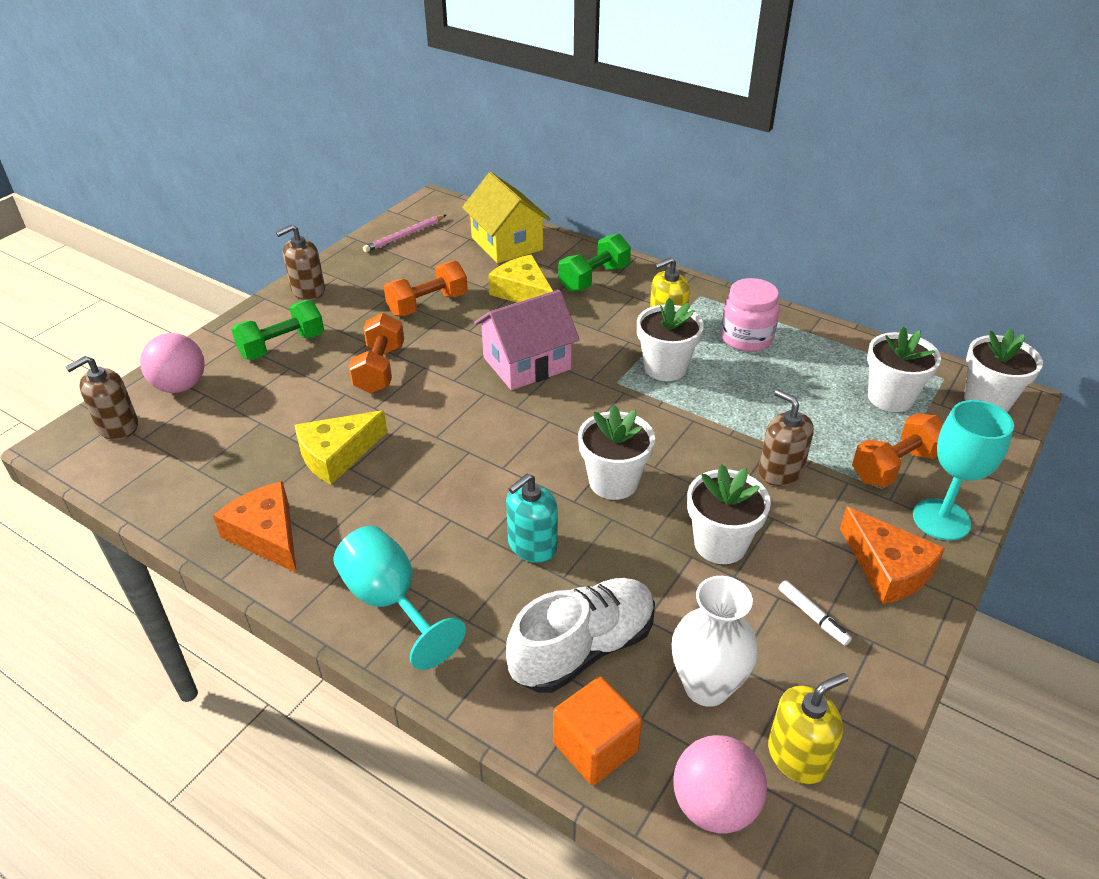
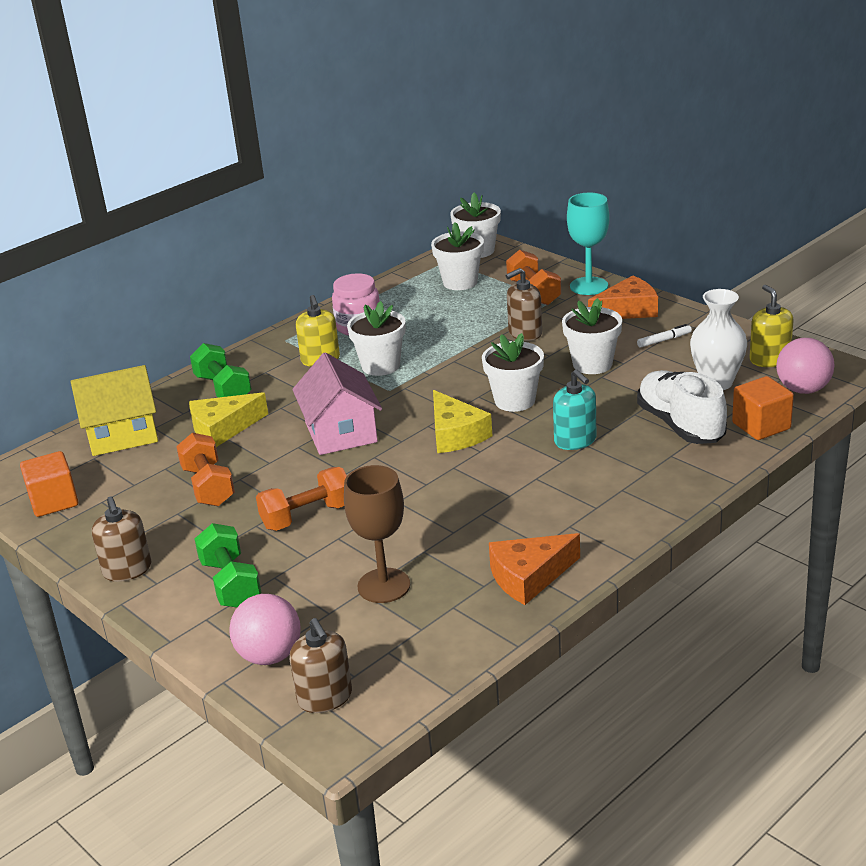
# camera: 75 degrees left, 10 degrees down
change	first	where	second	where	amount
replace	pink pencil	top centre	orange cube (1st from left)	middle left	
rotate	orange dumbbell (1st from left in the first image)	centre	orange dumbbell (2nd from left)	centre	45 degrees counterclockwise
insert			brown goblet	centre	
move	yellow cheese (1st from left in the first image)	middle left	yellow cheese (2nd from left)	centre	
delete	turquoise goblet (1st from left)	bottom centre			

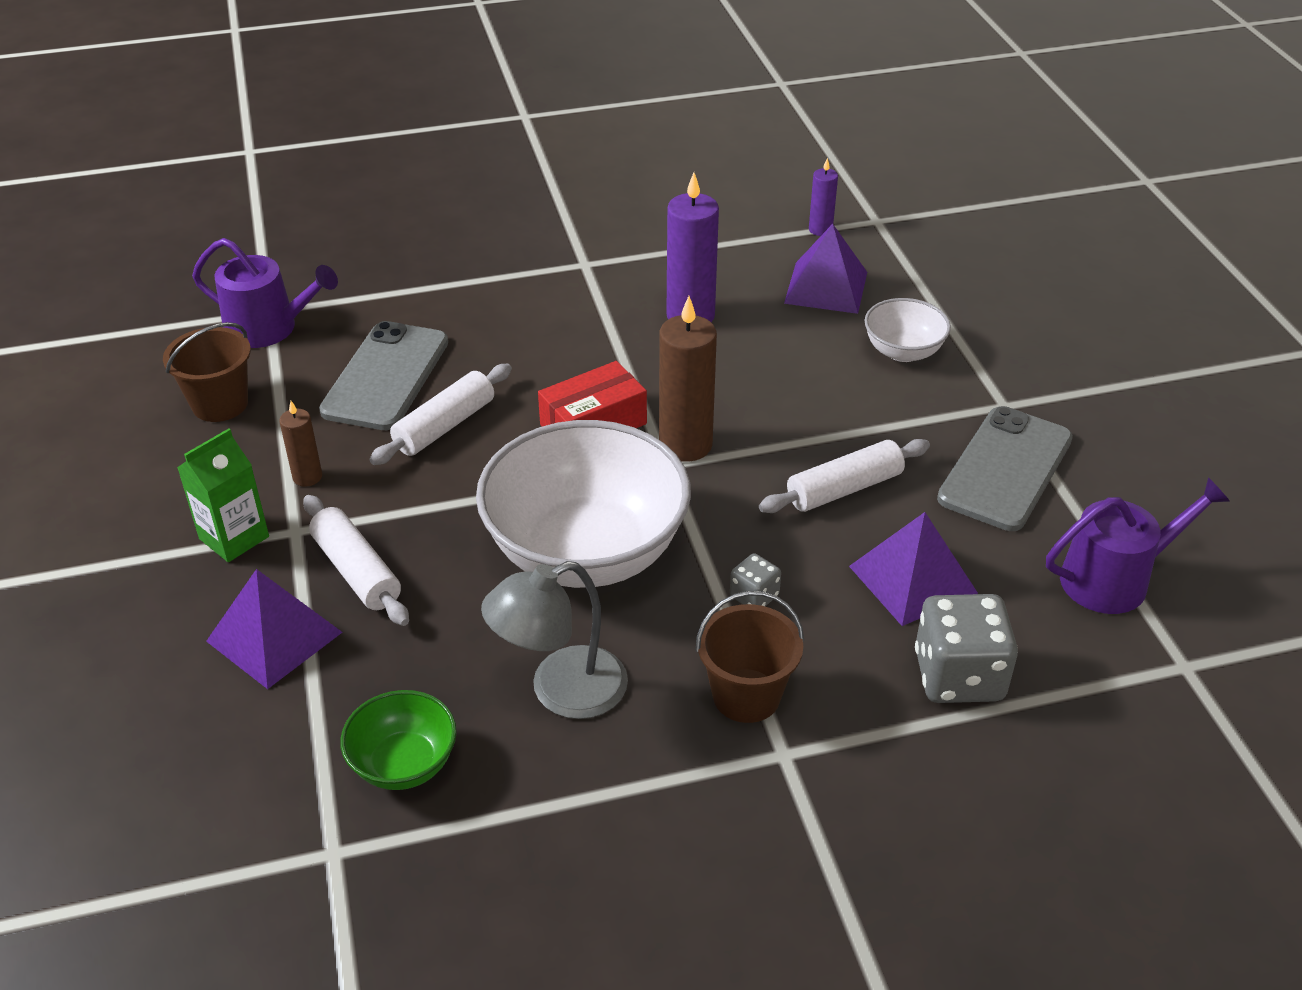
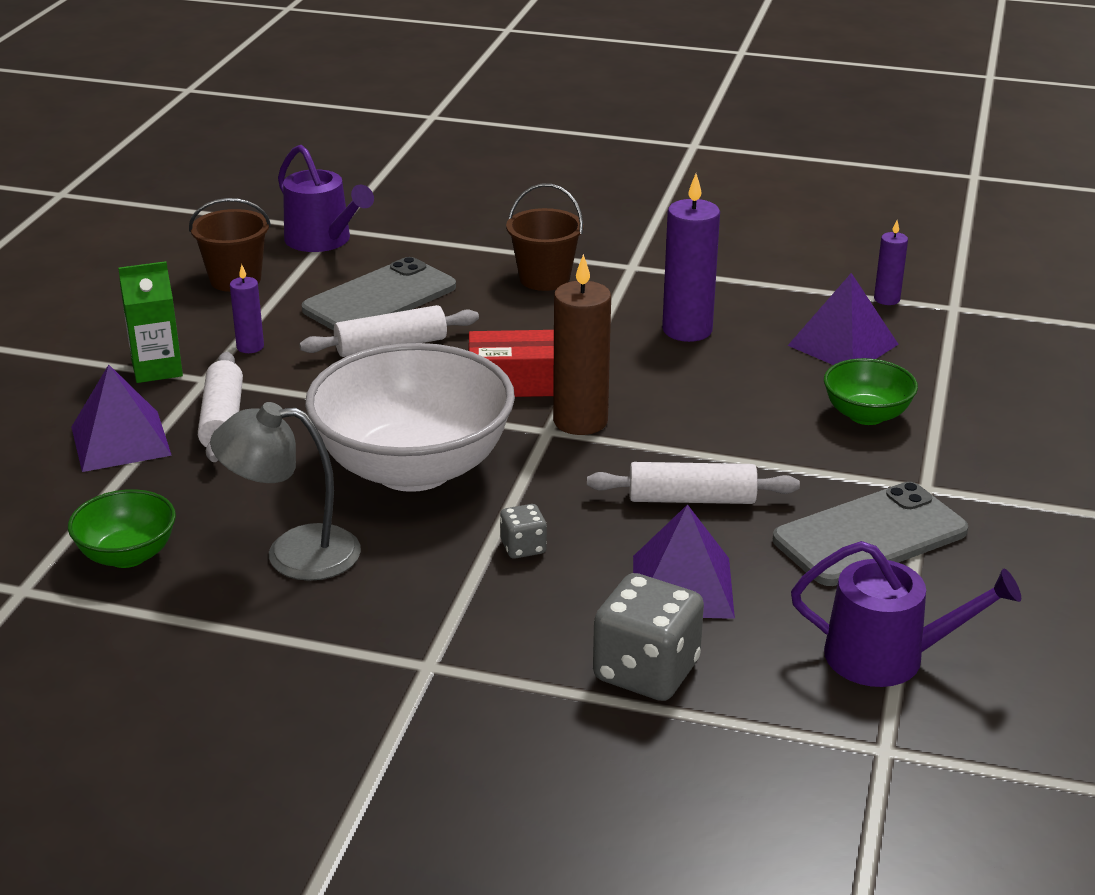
# camera: 30 degrees right, 10 degrees down
change	first	where	second	where	amount
recolor	brown candle (1st from left)	middle left	purple candle (1st from left)	middle left	
move	brown bucket (2nd from left)	centre		top centre	
recolor	white bowl (2nd from left)	middle right	green bowl (2nd from left)	middle right	

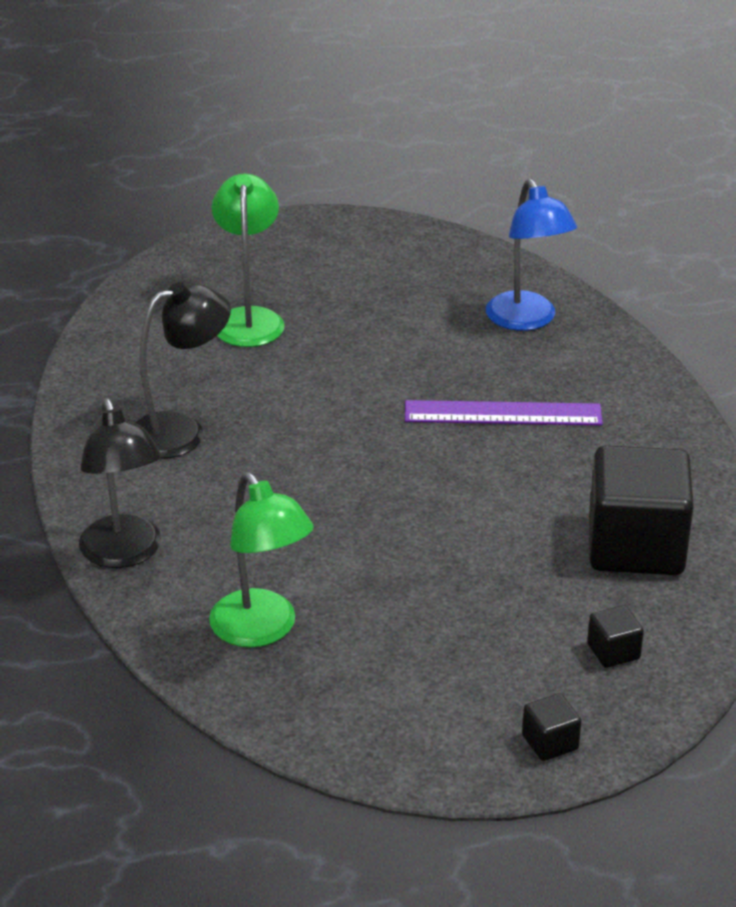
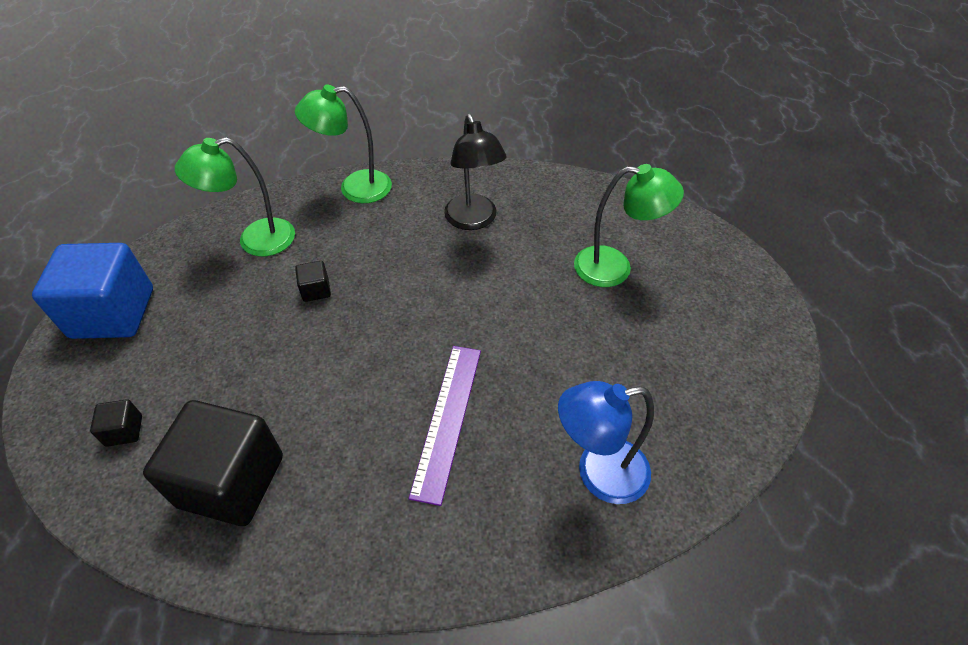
# camera: 100 degrees right, 15 degrees up
change	first	where	second	where	amount
insert			blue cube	middle left	
recolor	black lamp (1st from left)	middle left	green lamp (2nd from left)	top centre	
move	black cube (1st from left in the first image)	bottom right	black cube (3rd from left)	middle left	

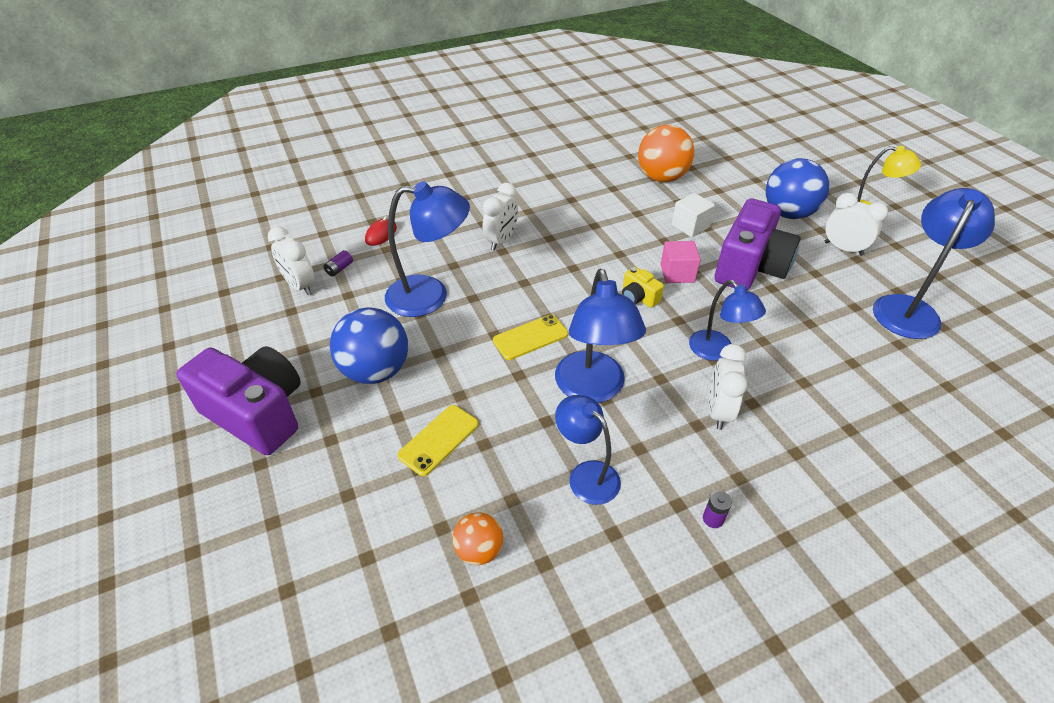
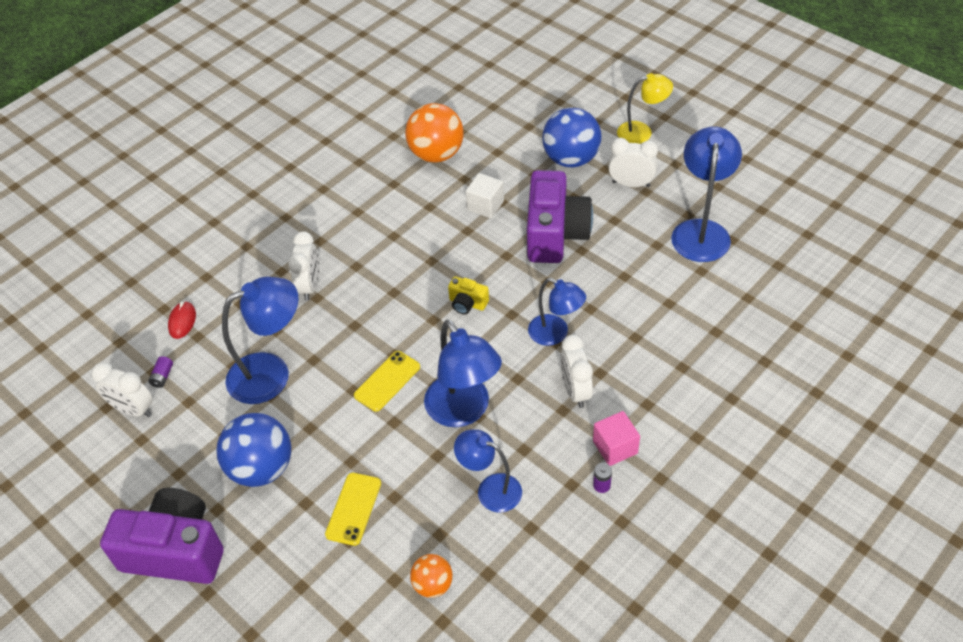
# camera: 20 degrees left, 5 degrees up
change	first	where	second	where	amount
move	pink cube	centre		bottom centre	

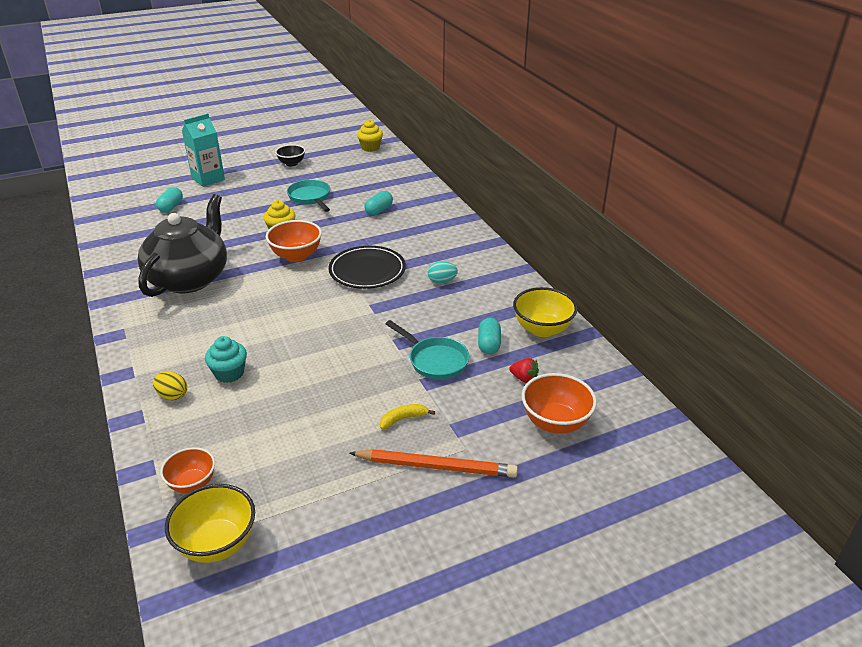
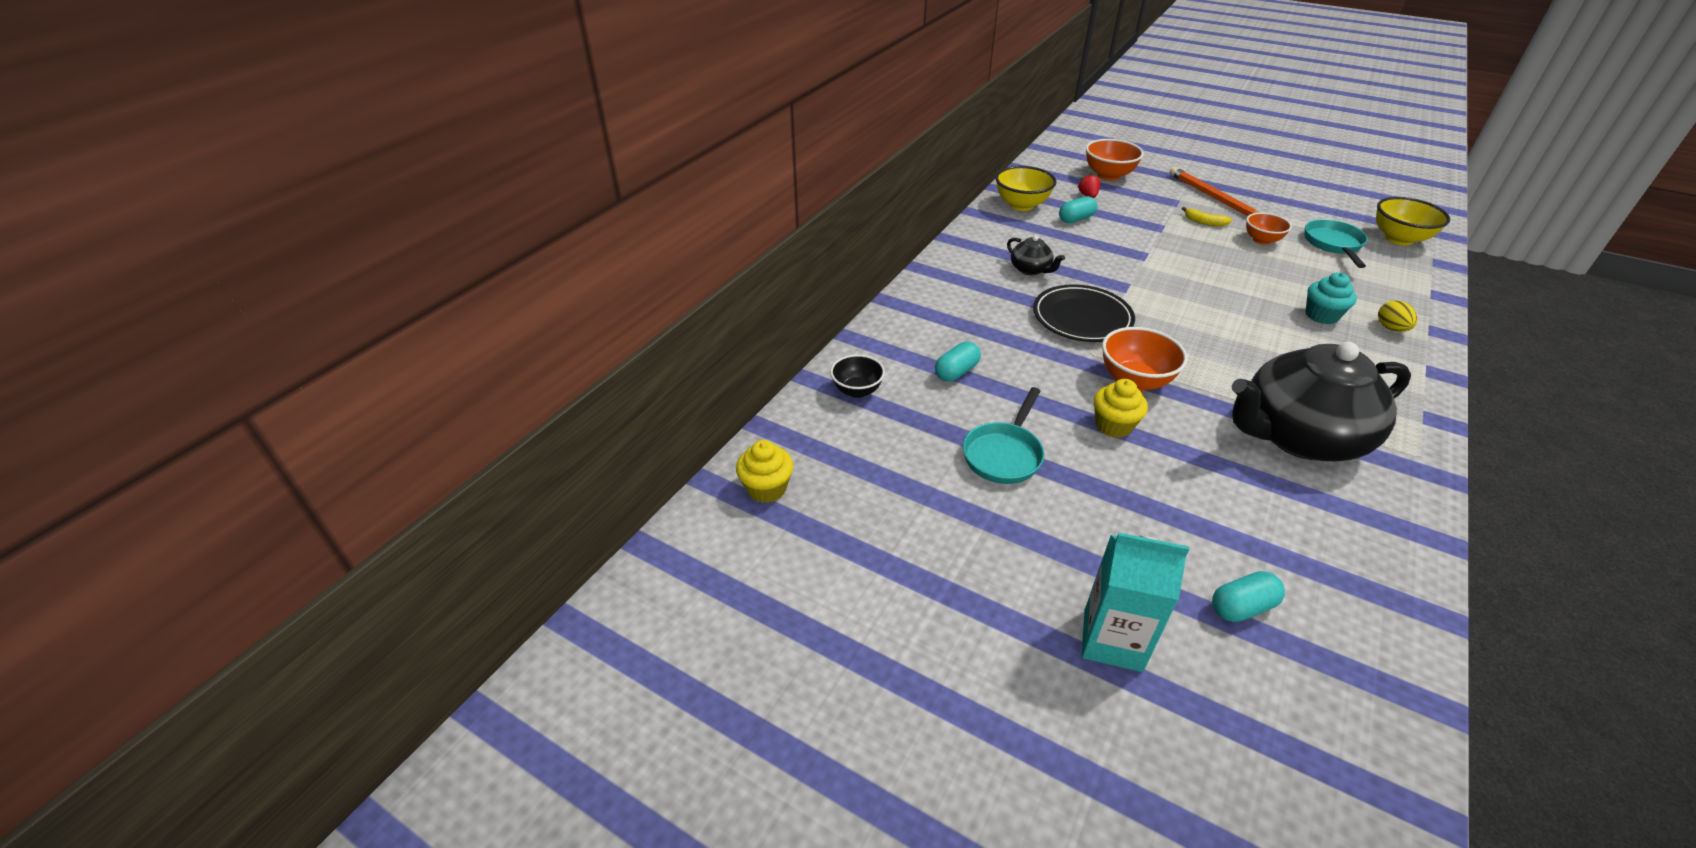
# camera: 125 degrees left, 5 degrees up
change	first	where	second	where	amount
move	black bowl	top centre		centre	
rotate	turquoise capsule (2nd from left in the first image)	top centre	turquoise capsule (1st from left)	centre	45 degrees counterclockwise
replace	turquoise egg	centre	black teapot (1st from left)	top centre	
move	orange bowl (1st from left in the first image)	bottom left	orange bowl (3rd from left)	top right	
move	turquoise pan (2nd from left)	centre		top right	

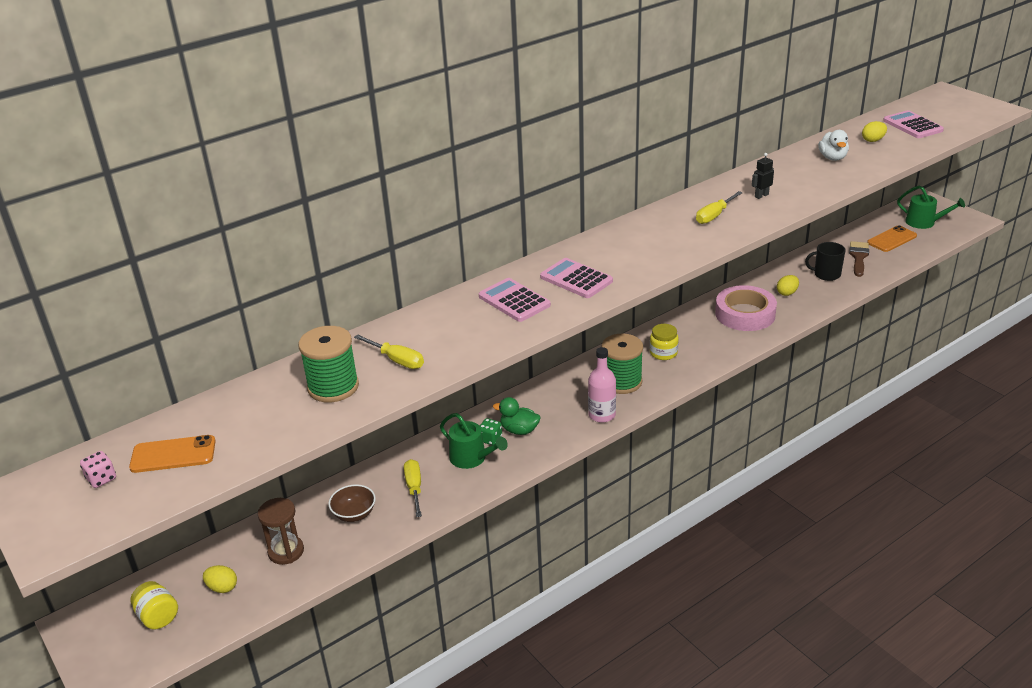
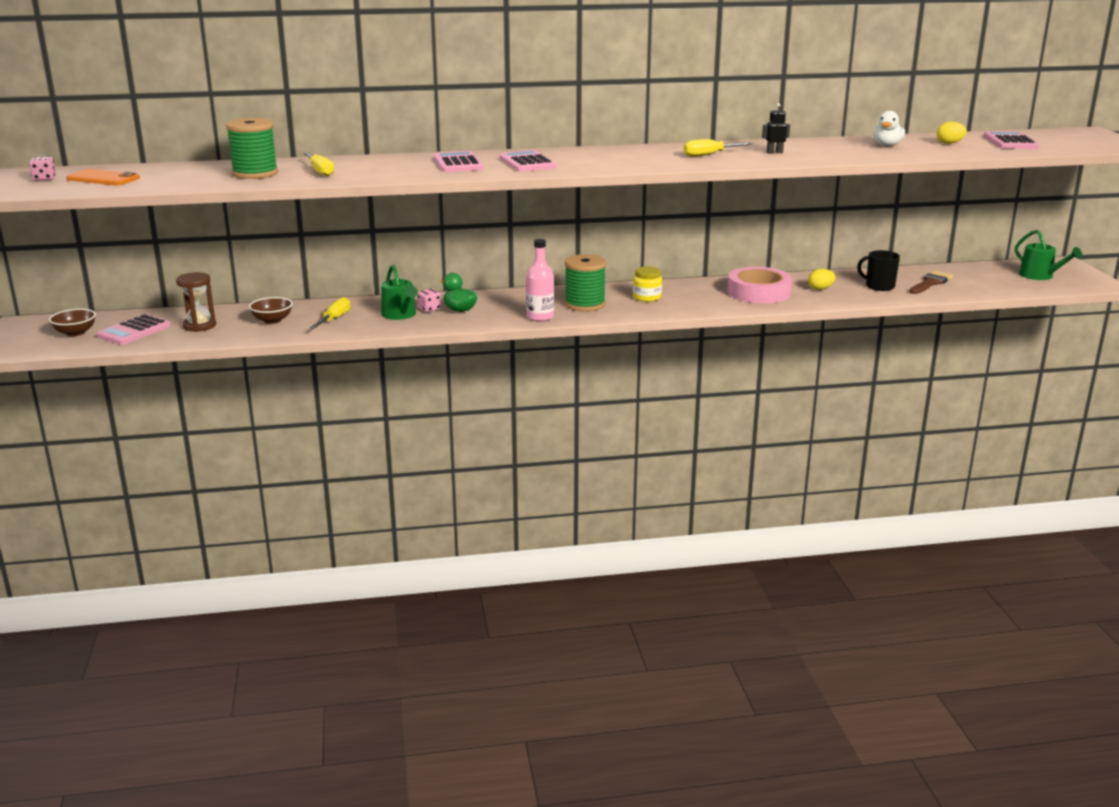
# camera: 25 degrees right, 10 degrees down
change	first	where	second	where	amount
replace	yellow jar (1st from left)	bottom left	brown bowl (1st from left)	middle left	
replace	yellow egg (1st from left)	bottom left	pink calculator (1st from left)	middle left	
recolor	green dice	centre	pink dice (2nd from left)	centre	
delete	orange phone (2nd from left)	middle right			

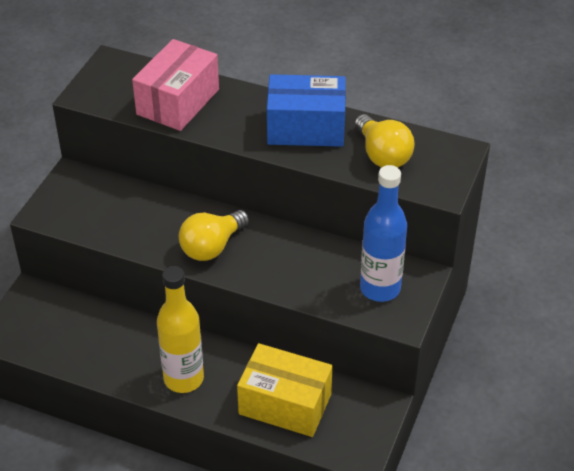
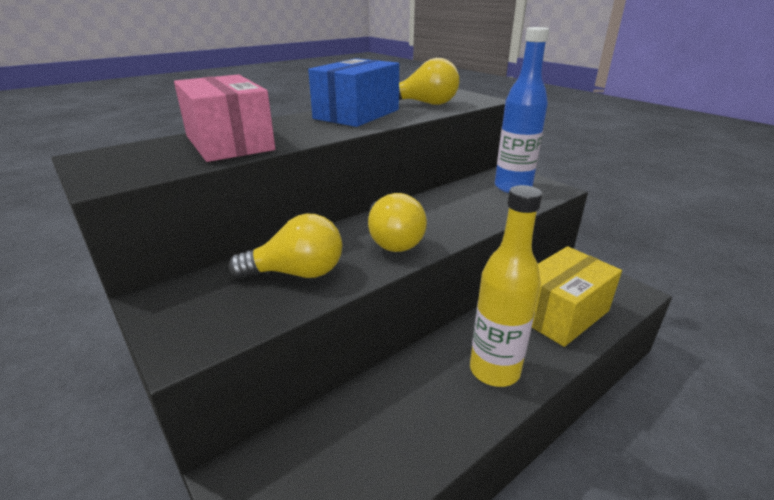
# camera: 60 degrees left, 15 degrees down
change	first	where	second	where	amount
insert			yellow light bulb (1st from left)	centre	

